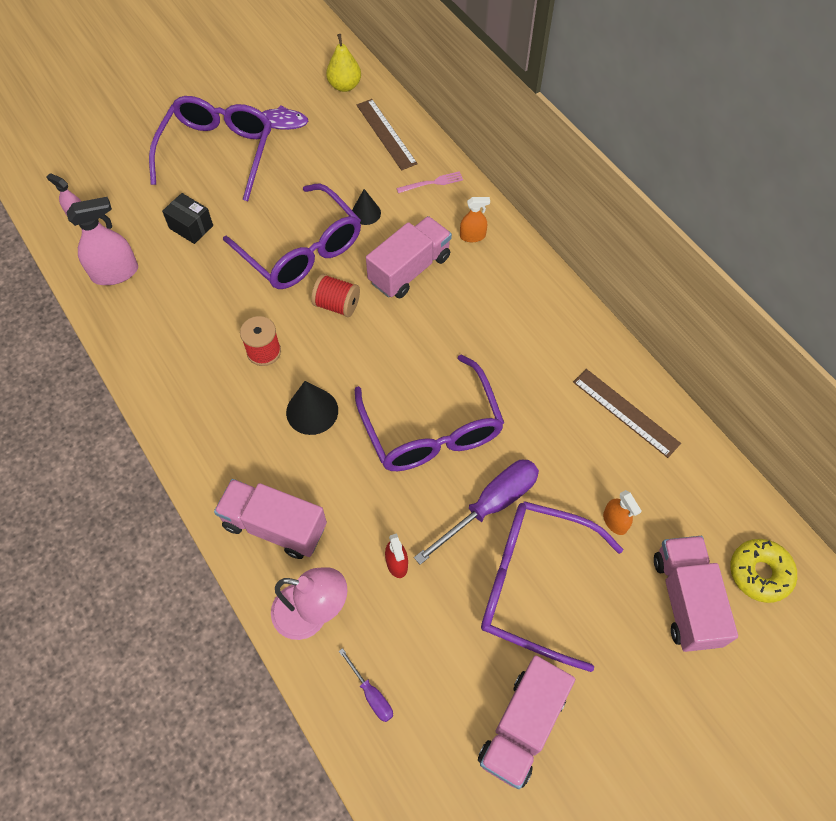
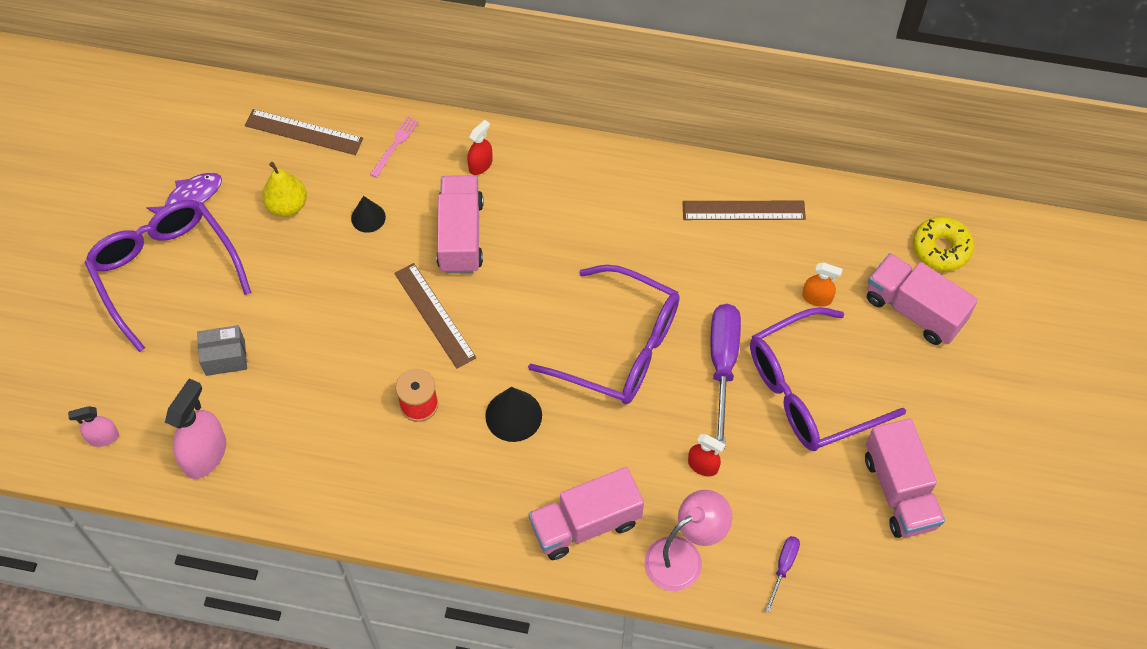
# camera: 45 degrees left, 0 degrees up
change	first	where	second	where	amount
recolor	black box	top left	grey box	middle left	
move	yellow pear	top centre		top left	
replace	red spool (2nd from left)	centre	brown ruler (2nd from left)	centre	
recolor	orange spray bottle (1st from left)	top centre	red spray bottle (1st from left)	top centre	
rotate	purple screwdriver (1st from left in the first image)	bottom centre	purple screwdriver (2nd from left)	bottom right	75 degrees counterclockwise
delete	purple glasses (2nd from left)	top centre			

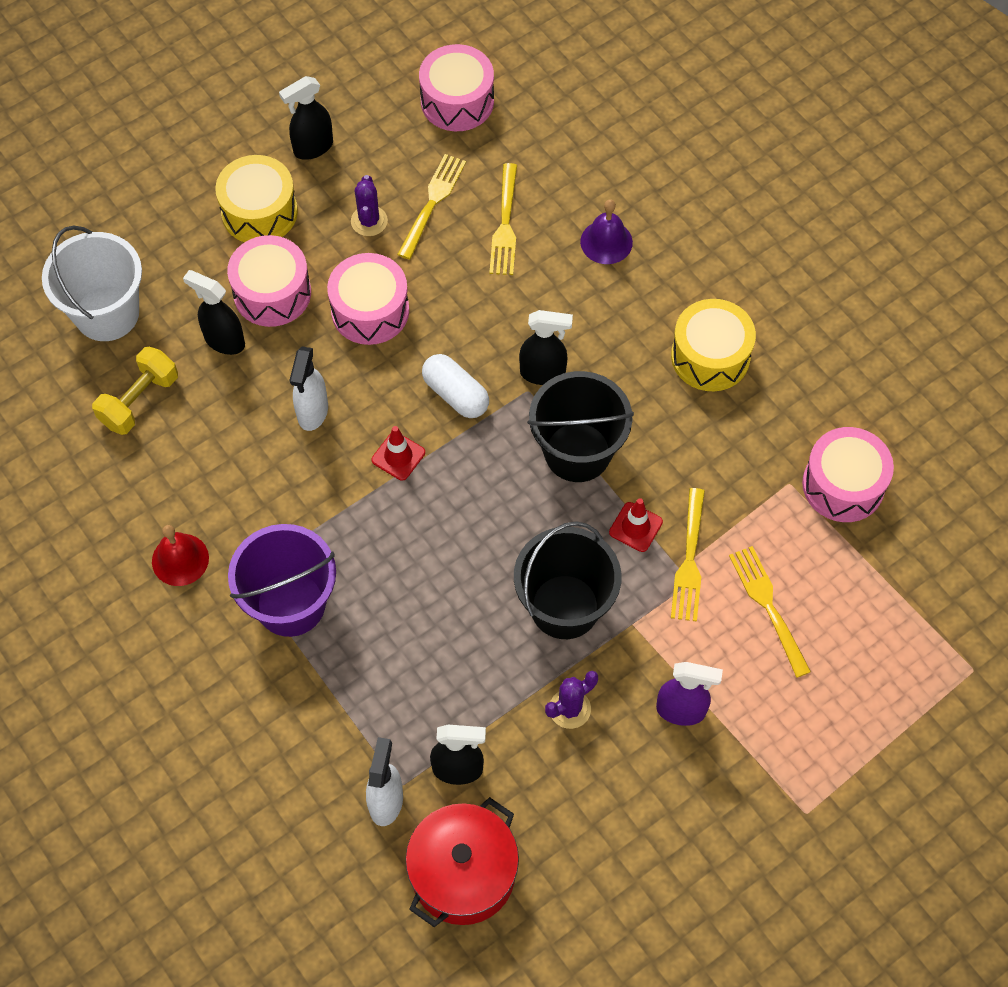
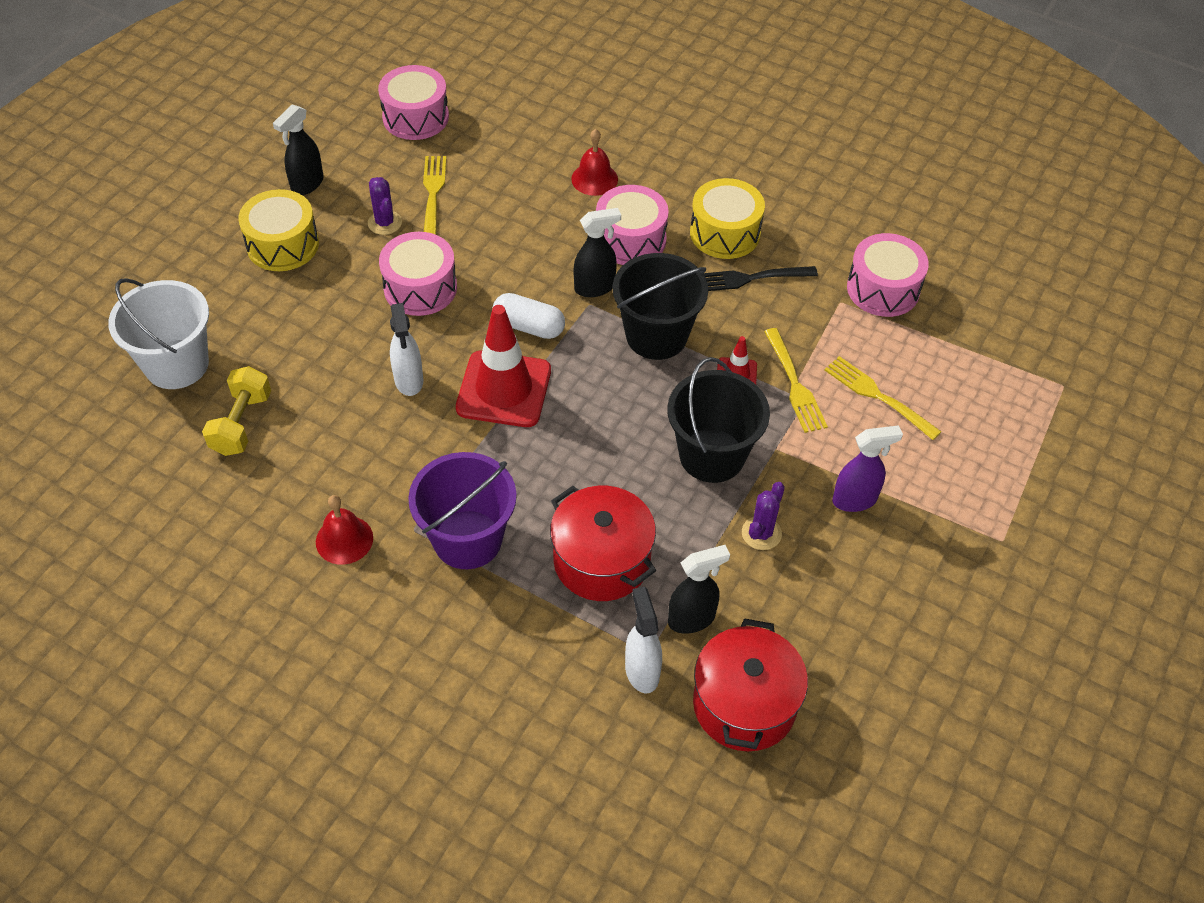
# camera: 25 degrees left, 10 degrees down
change	first	where	second	where	amount
resize	red traffic cone (1st from left)	centre		centre	x2.10
insert			red pot (1st from left)	centre	
recolor	purple bell	top centre	red bell (2nd from left)	top centre	
move	pink drum (1st from left in the first image)	top left	pink drum (3rd from left)	top centre	
insert			black fork	top centre	
delete	black spray bottle (1st from left)	top left			
delete	yellow fork (2nd from left)	top centre			

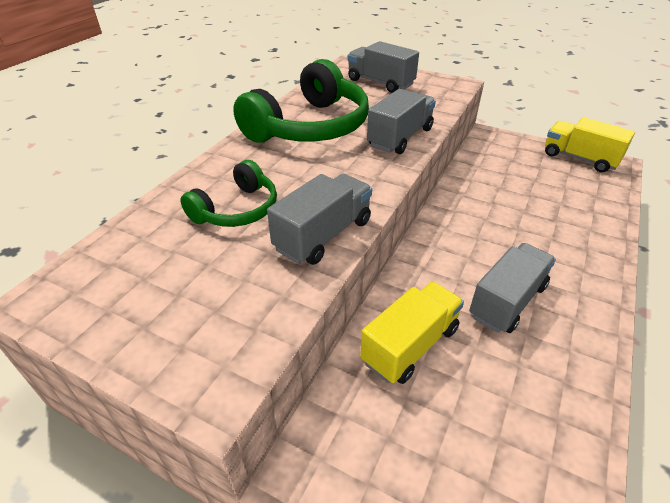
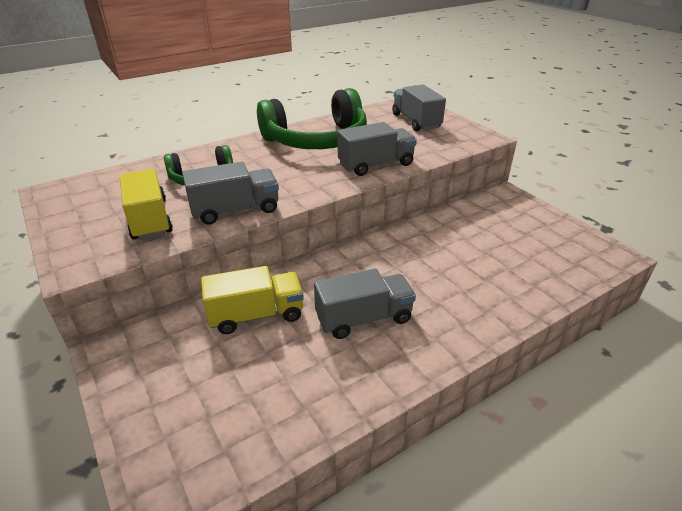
# camera: 30 degrees right, 5 degrees down
change	first	where	second	where	amount
move	yellow truck (2nd from left in the first image)	top right	yellow truck (1st from left)	middle left	

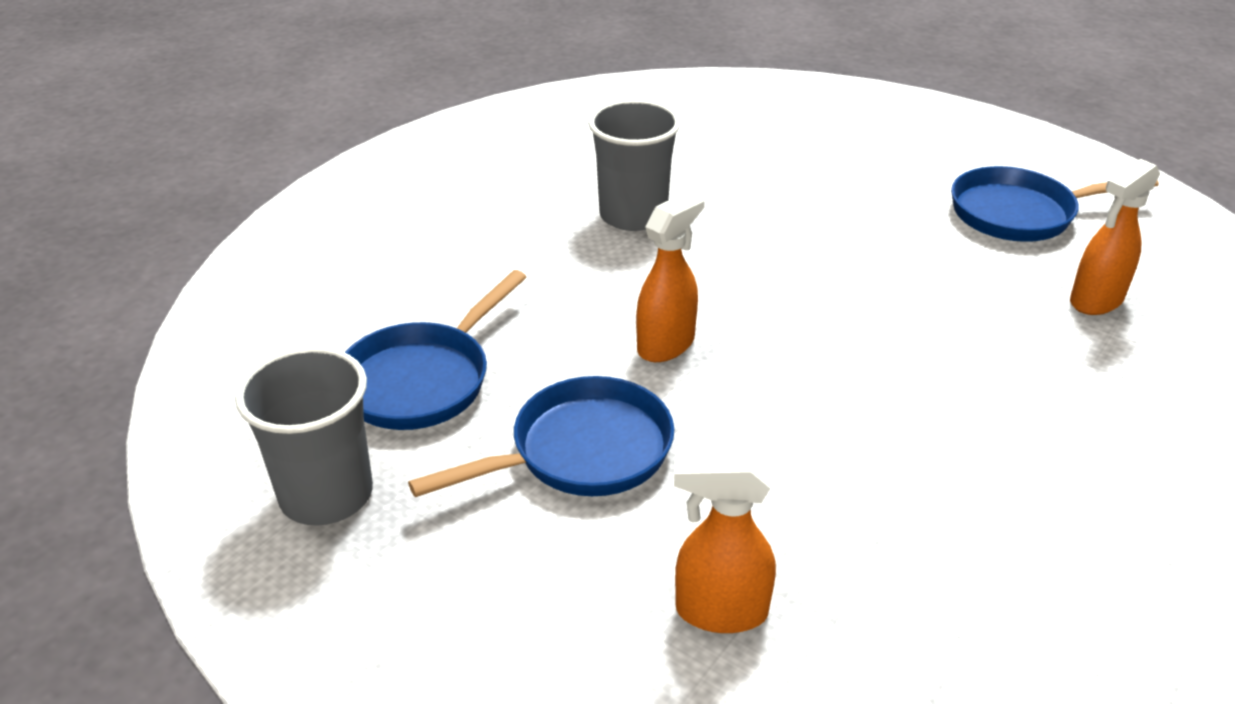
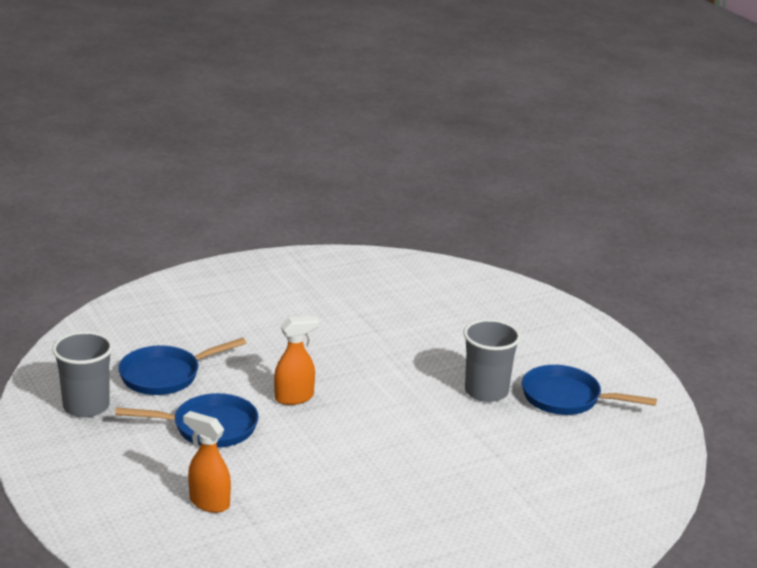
# camera: 25 degrees right, 10 degrees down
change	first	where	second	where	amount
move	grey cup (2nd from left)	top centre		centre	
delete	orange spray bottle (3rd from left)	middle right			

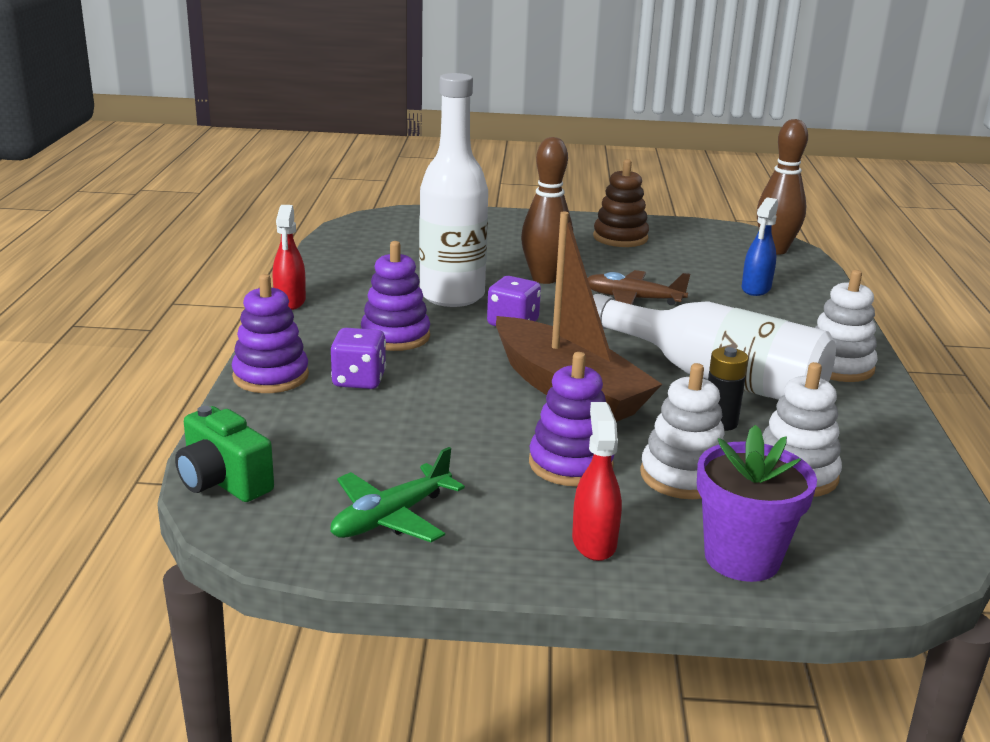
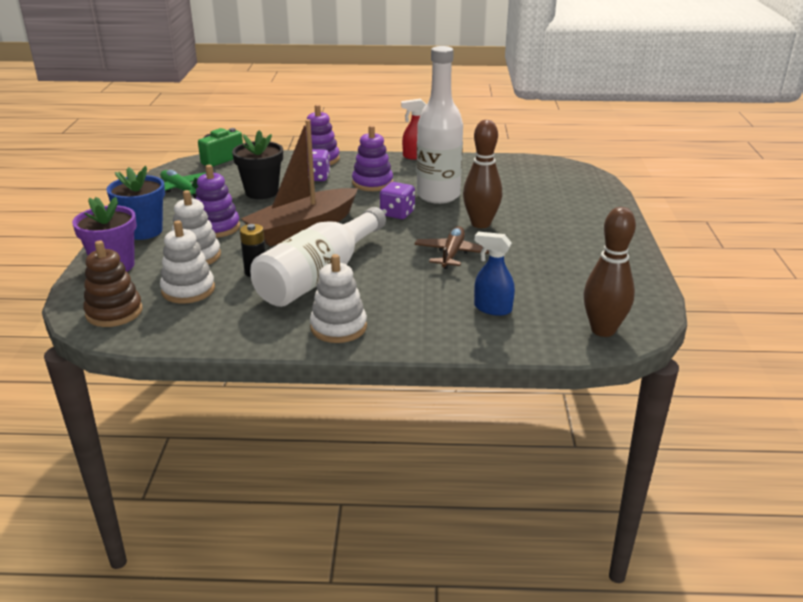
# camera: 90 degrees right, 5 degrees up
change	first	where	second	where	amount
move	brown stacking toy	top centre		middle left	
replace	red spray bottle (2nd from left)	centre	blue flower pot	middle left	
insert			black flower pot	top left	

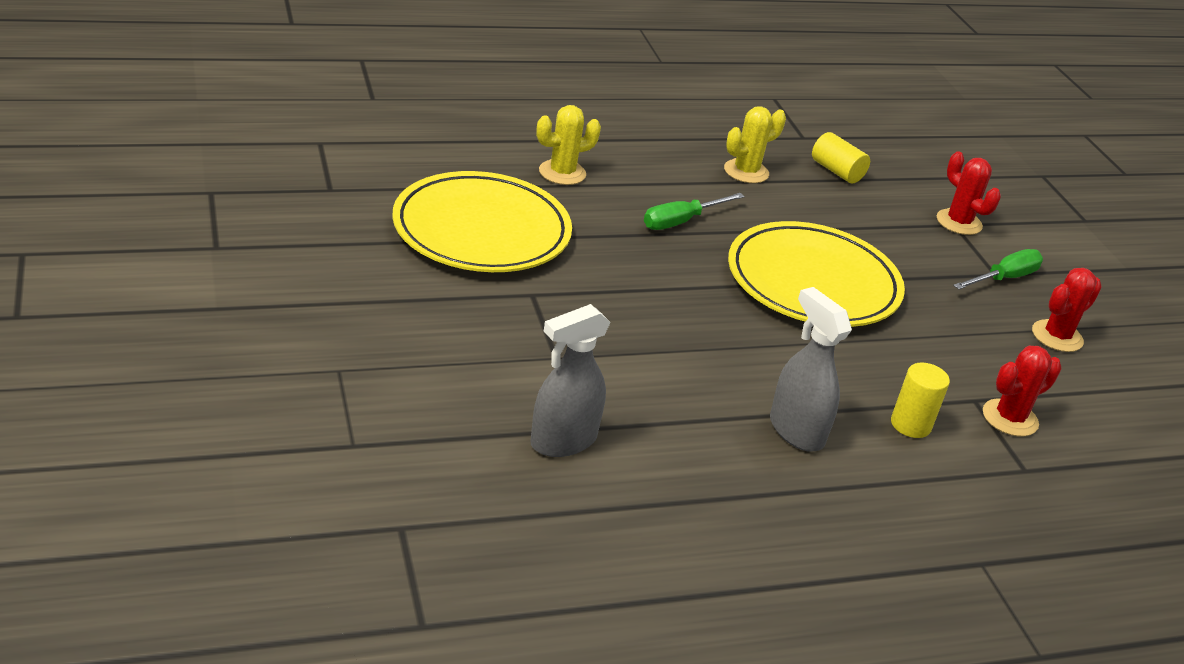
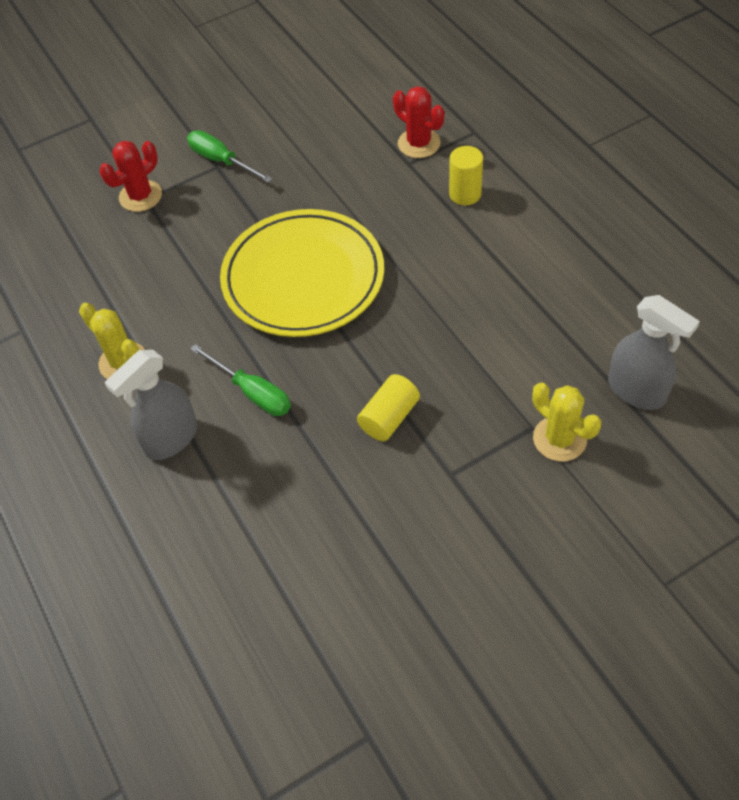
# camera: 95 degrees left, 20 degrees up
change	first	where	second	where	amount
move	grey spray bottle (2nd from left in the first image)	middle right	grey spray bottle (1st from left)	middle left	
move	yellow cylinder (1st from left)	top right		centre	
move	yellow cactus (1st from left in the first image)	top centre	yellow cactus (2nd from left)	middle right	
delete	yellow plate (1st from left)	top centre			
delete	red cactus (3rd from left)	middle right			

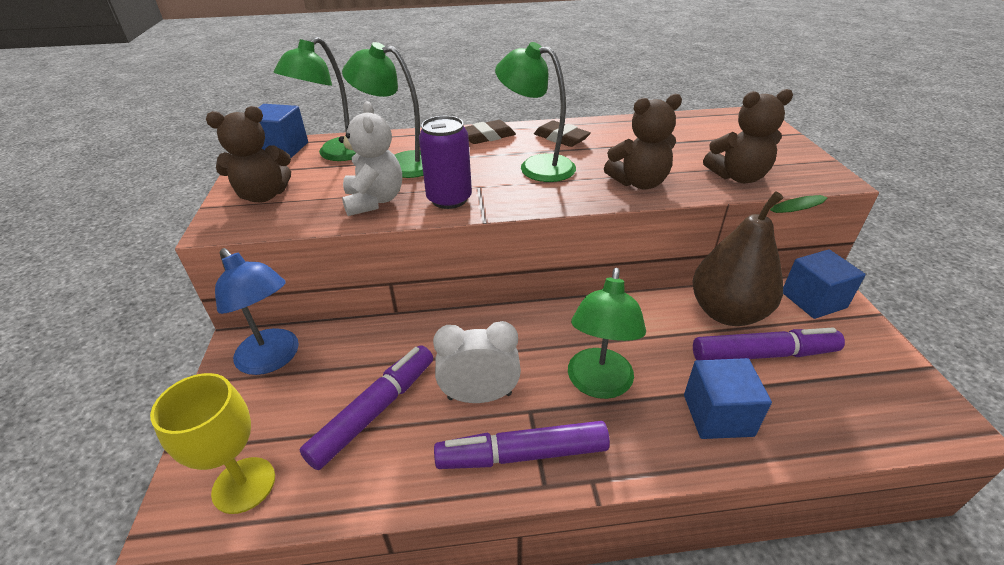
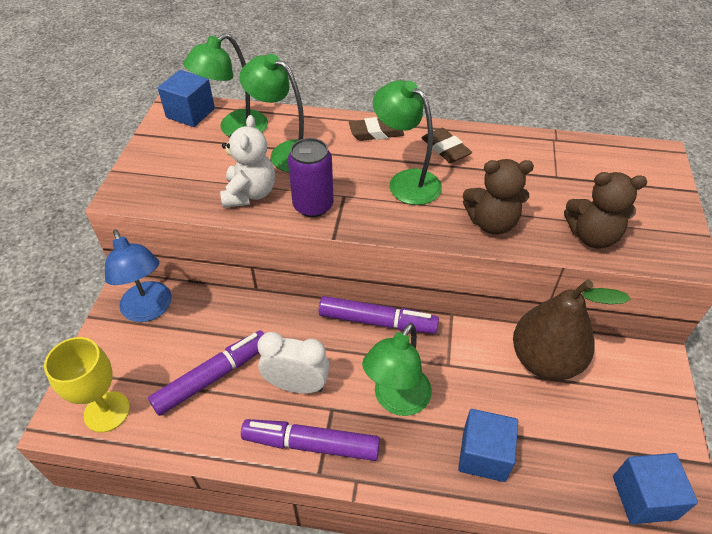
# camera: 15 degrees right, 10 degrees up
change	first	where	second	where	amount
move	purple marker (3rd from left)	middle right		centre	
move	blue cube (3rd from left)	middle right		bottom right	
delete	brown teddy bear (1st from left)	top left			

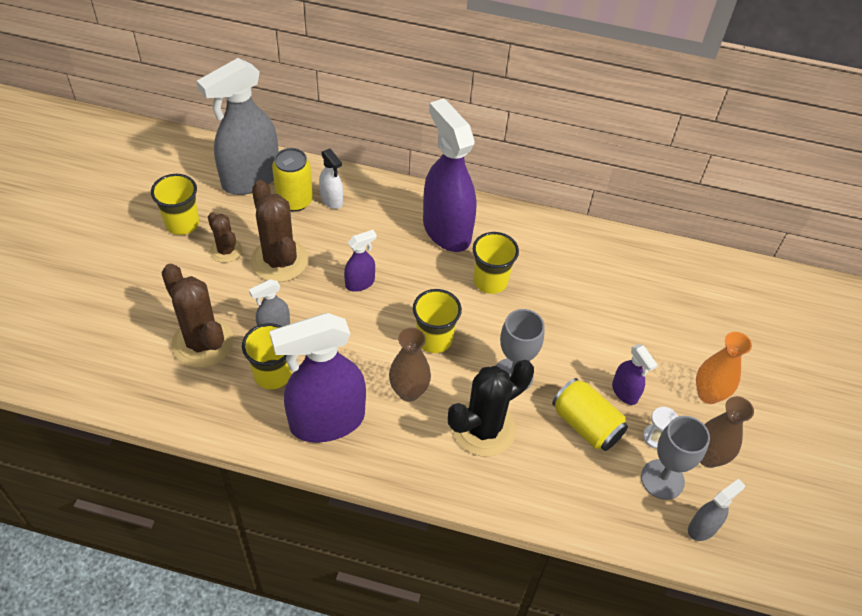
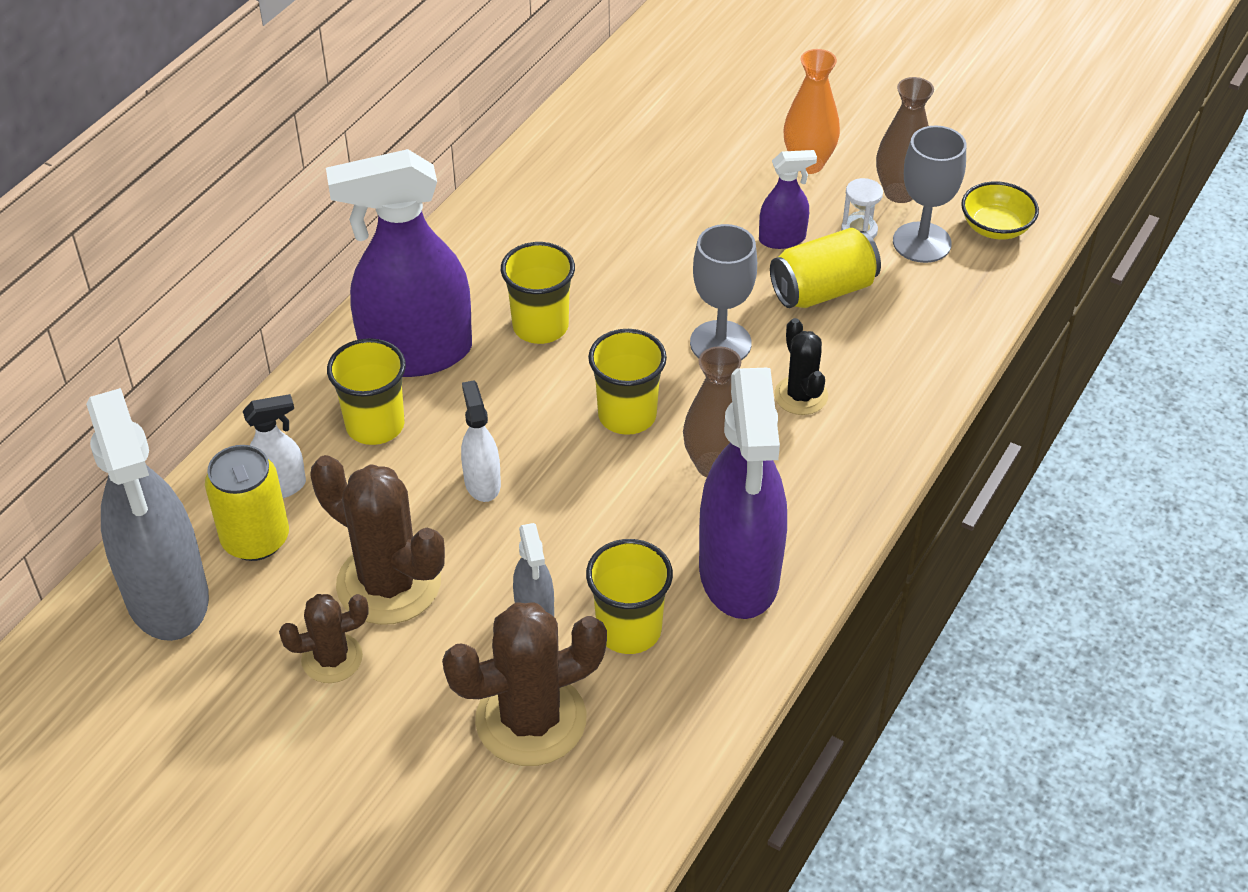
# camera: 70 degrees left, 5 degrees down
change	first	where	second	where	amount
rotate	brown cactus (3rd from left in the first image)	middle left	brown cactus (2nd from left)	middle left	45 degrees clockwise
move	yellow cup (1st from left)	top left		middle left	
recolor	purple spray bottle (2nd from left)	centre	white spray bottle (2nd from left)	centre	
resize	black cactus	centre		centre	x0.56
replace	grey spray bottle (3rd from left)	bottom right	yellow bowl	top right	

